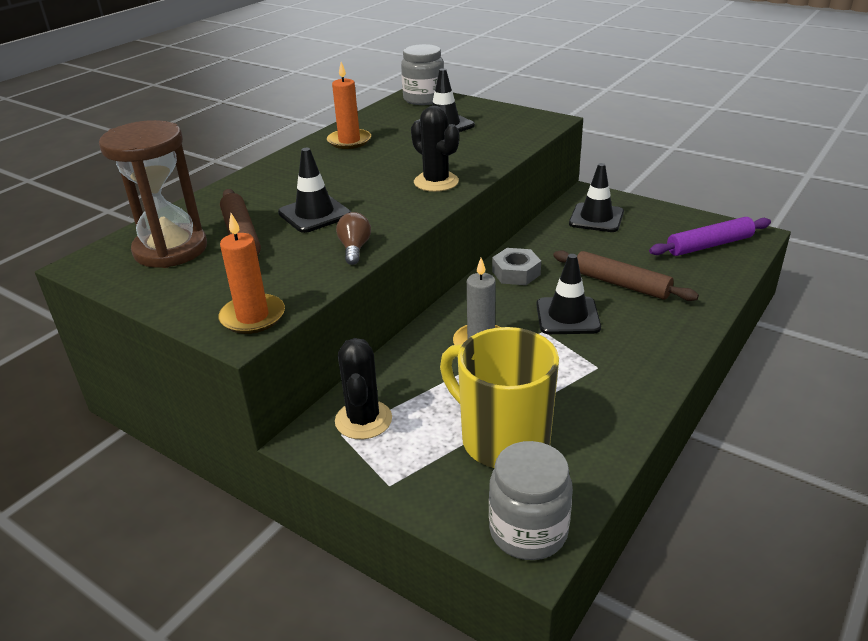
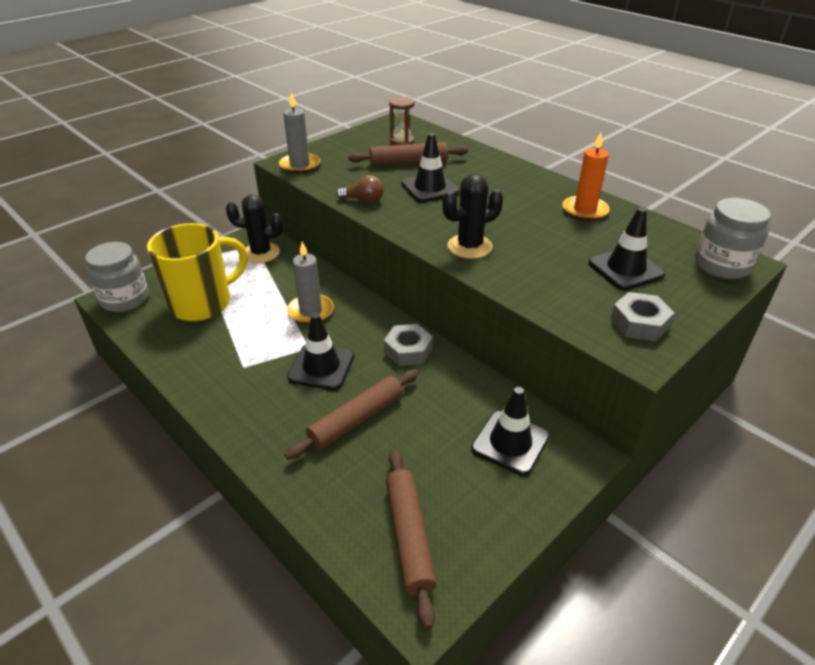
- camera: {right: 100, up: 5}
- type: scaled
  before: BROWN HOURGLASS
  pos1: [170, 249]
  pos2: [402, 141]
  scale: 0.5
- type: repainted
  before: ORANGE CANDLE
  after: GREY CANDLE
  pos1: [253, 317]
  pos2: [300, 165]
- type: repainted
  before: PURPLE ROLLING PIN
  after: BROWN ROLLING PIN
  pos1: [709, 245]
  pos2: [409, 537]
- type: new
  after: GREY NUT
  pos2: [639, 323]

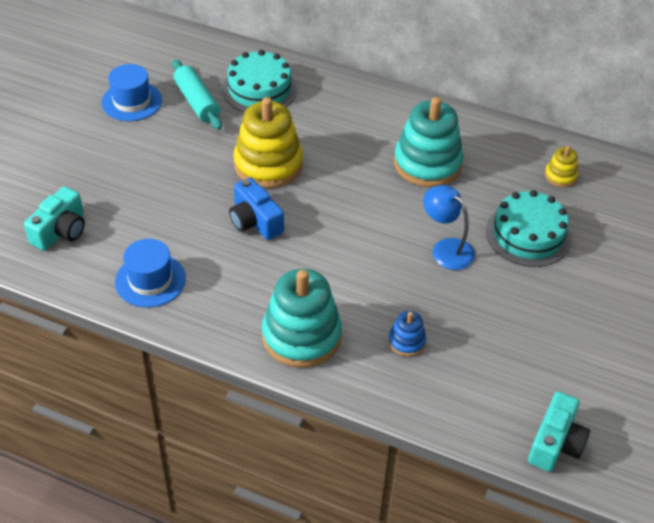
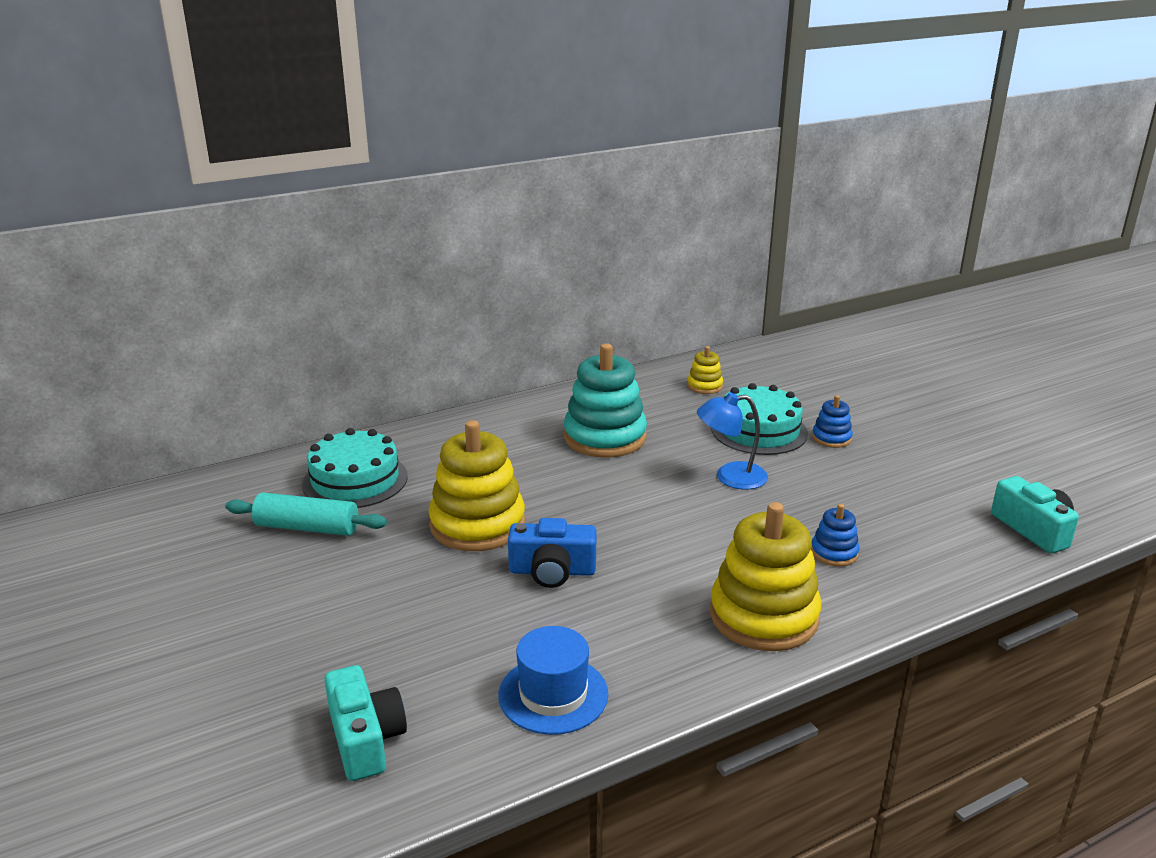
- camera: {right: -50, up: -20}
- type: gone
  before: BLUE HAT
  pos1: [131, 101]
- type: repainted
  before: TURQUOISE STACKING TOY
  after: YELLOW STACKING TOY
  pos1: [301, 336]
  pos2: [763, 616]
- type: new
  after: BLUE STACKING TOY
  pos2: [831, 438]

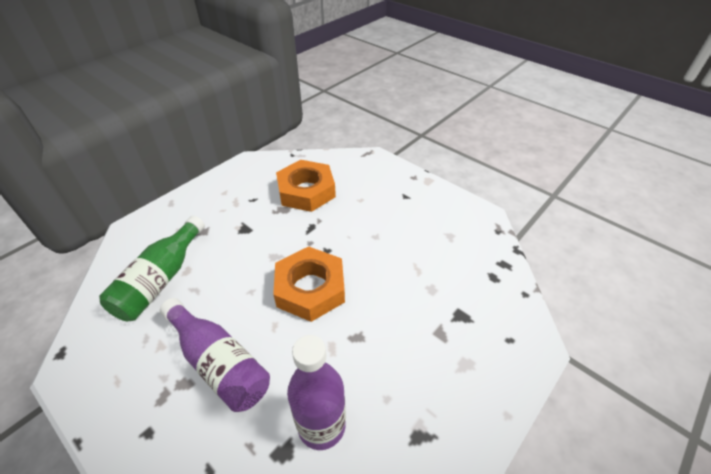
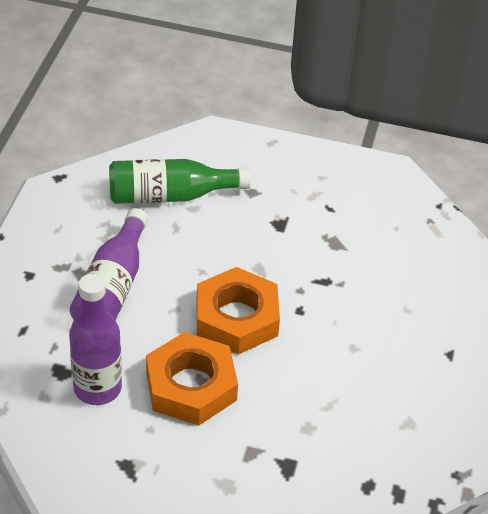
- camera: {right: 60, up: 0}
- type: shifted
  before: ORANGE NUT
  pos1: [306, 191]
  pos2: [191, 386]

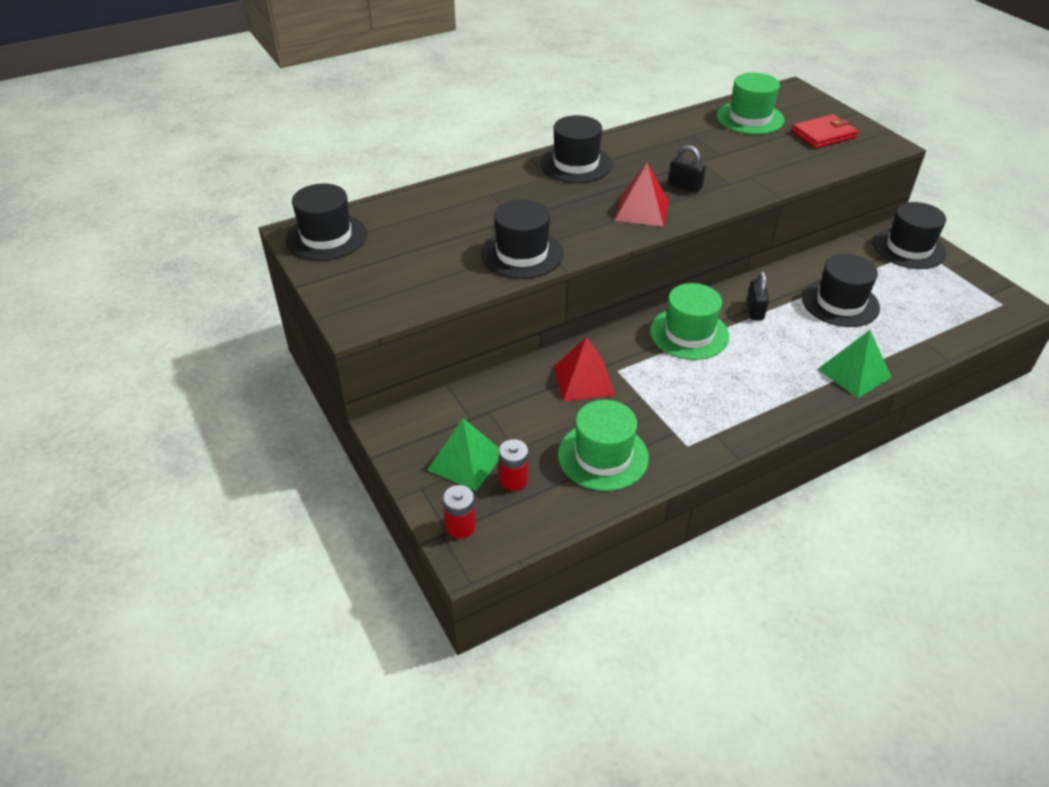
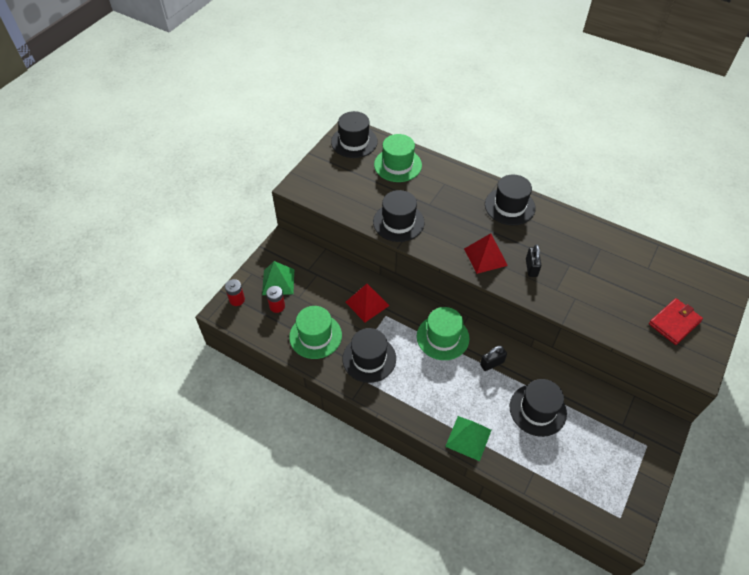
- camera: {right: 60, up: 10}
- type: shifted
  before: GREEN HAT
  pos1: [750, 118]
  pos2: [398, 165]
- type: rotated
  before: RED WALLET
  pos1: [823, 135]
  pos2: [674, 323]
  turn: -75
- type: shifted
  before: BLACK HAT
  pos1: [909, 248]
  pos2: [369, 358]

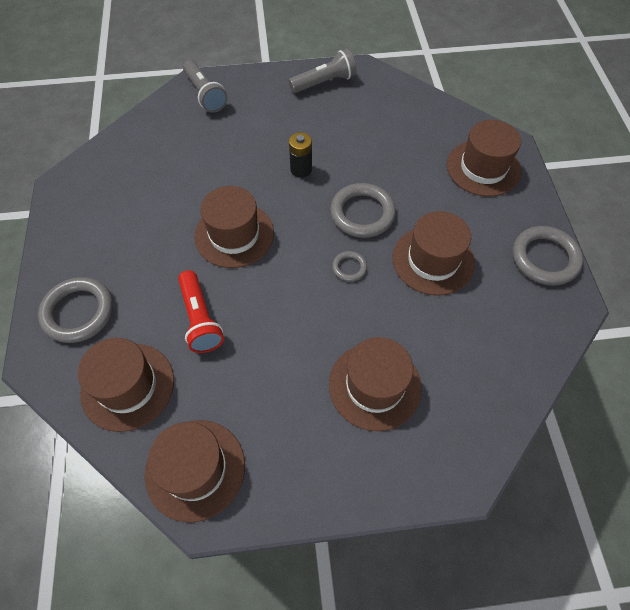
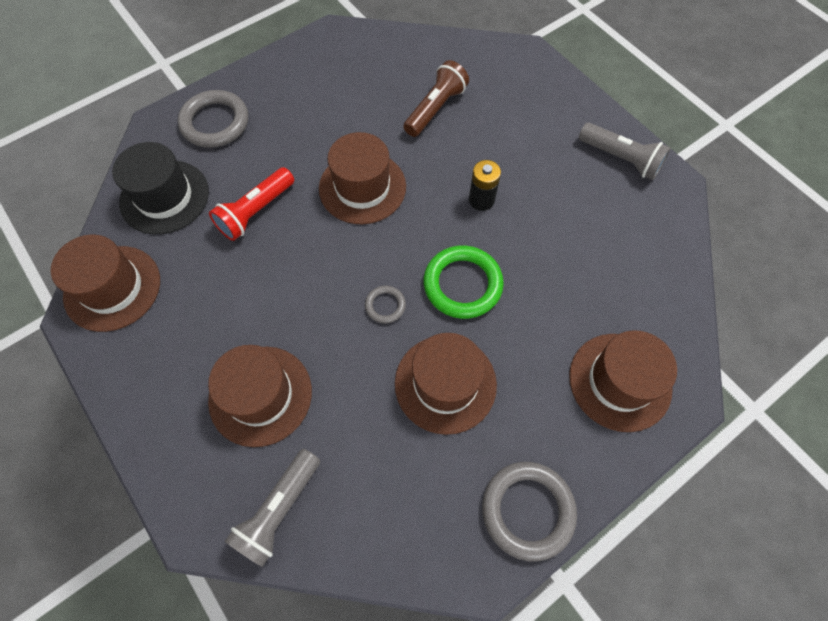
- camera: {right: 60, up: 5}
- type: shifted
  before: GREY FLASHLIGHT
  pos1: [205, 94]
  pos2: [279, 510]
- type: repainted
  before: GREY RING
  after: GREEN RING
  pos1: [362, 213]
  pos2: [462, 284]
- type: repainted
  before: BROWN HAT
  after: BLACK HAT
  pos1: [127, 386]
  pos2: [164, 197]
- type: new
  after: BROWN FLASHLIGHT
  pos2: [435, 108]

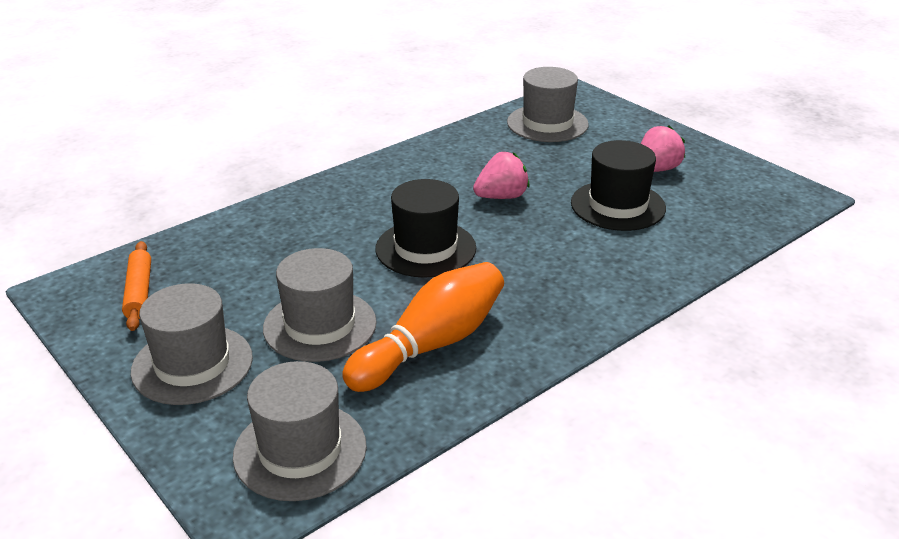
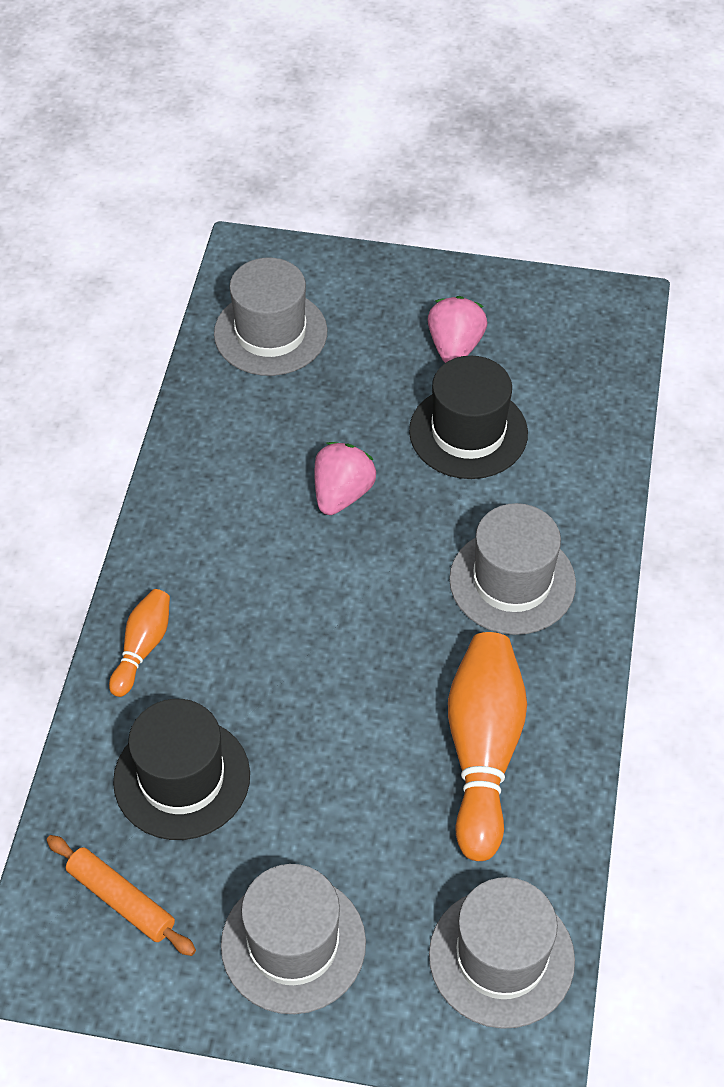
- camera: {right: -40, up: 20}
- type: shifted
  before: BLACK HAT
  pos1: [425, 248]
  pos2: [182, 778]
- type: shifted
  before: GREY HAT
  pos1: [320, 325]
  pos2: [512, 581]
- type: new
  after: ORANGE BOWLING PIN
  pos2: [142, 648]

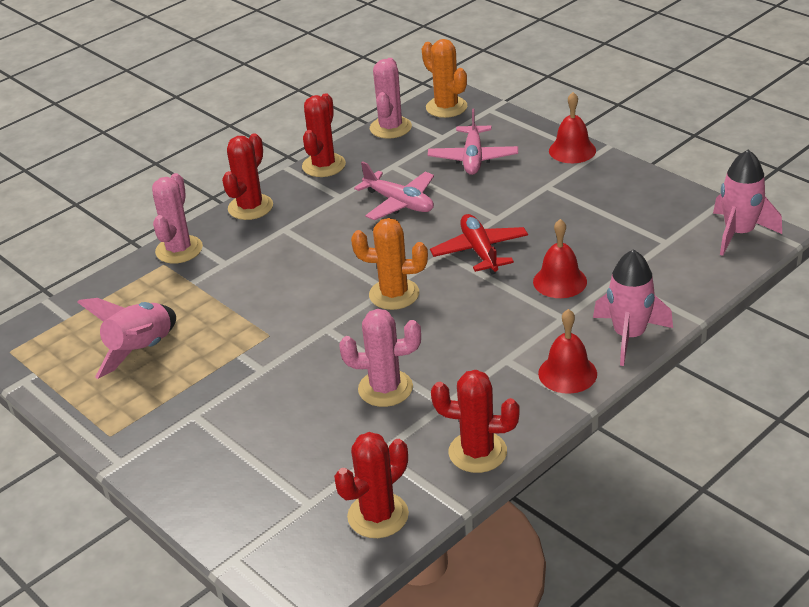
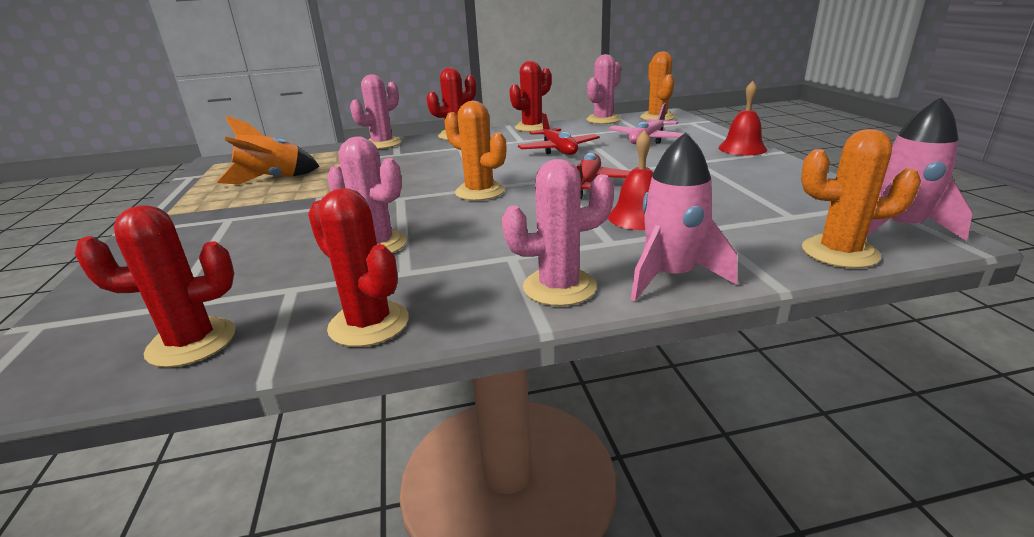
- camera: {right: 30, up: -10}
- type: repainted
  before: PINK PLANE
  after: RED PLANE
  pos1: [399, 203]
  pos2: [558, 150]
- type: repainted
  before: PINK ROCKET
  after: ORANGE ROCKET
  pos1: [141, 350]
  pos2: [272, 179]
- type: swapped
  before: RED BELL
  after: PINK CACTUS
  pos1: [567, 373]
  pos2: [559, 287]
- type: new
  after: ORANGE CACTUS
  pos2: [839, 252]

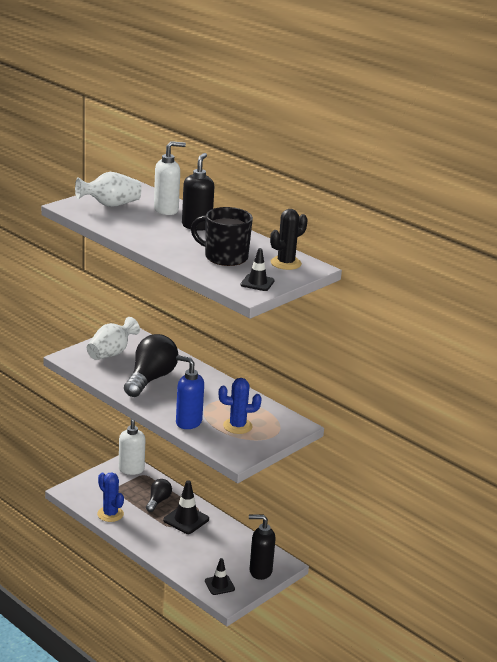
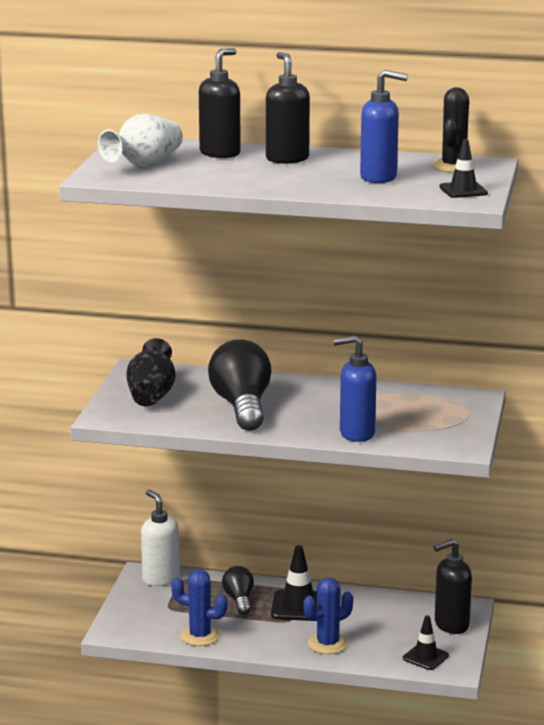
- camera: {right: -30, up: -5}
- type: repainted
  before: WHITE SOAP DISPENSER
  after: BLACK SOAP DISPENSER
  pos1: [166, 210]
  pos2: [220, 153]
- type: swapped
  before: BLACK MUG
  after: BLUE SOAP DISPENSER
  pos1: [224, 257]
  pos2: [379, 178]
- type: repainted
  before: WHITE VASE
  after: BLACK VASE
  pos1: [111, 353]
  pos2: [151, 396]
- type: shifted
  before: BLUE CACTUS
  pos1: [237, 426]
  pos2: [327, 644]

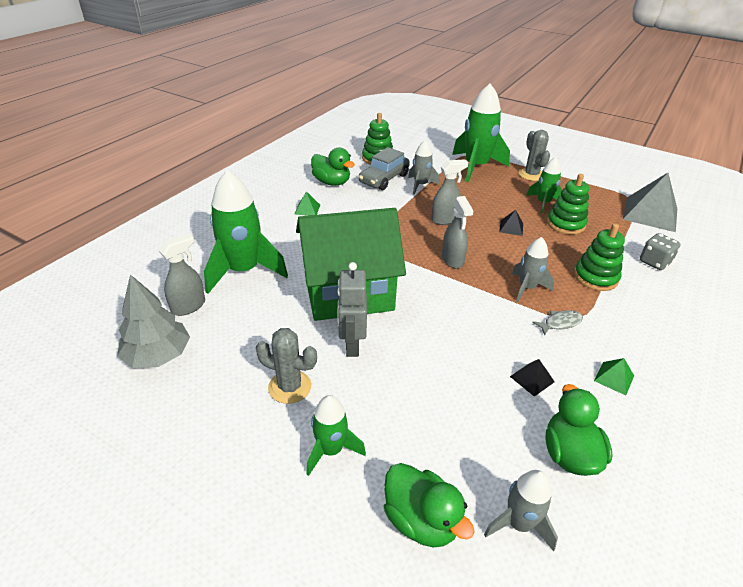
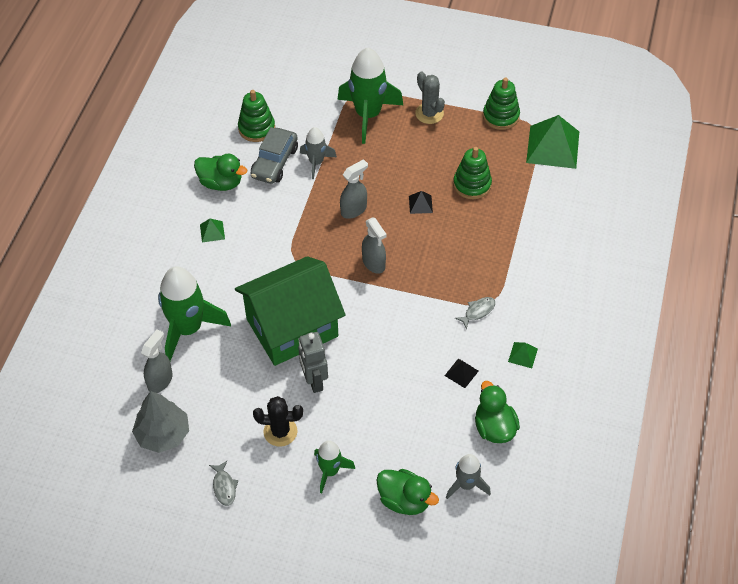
- camera: {right: -15, up: 15}
- type: gone
  before: GREEN ROCKET
  pos1: [543, 203]
- type: repainted
  before: GREY PYRAMID
  after: GREEN PYRAMID
  pos1: [650, 214]
  pos2: [552, 147]
- type: shifted
  before: GREEN STACKING TOY
  pos1: [595, 277]
  pos2: [501, 116]
- type: gone
  before: GREY DICE
  pos1: [654, 262]
- type: gone
  before: GREY ROCKET
  pos1: [527, 288]
- type: repainted
  before: GREY CACTUS
  after: BLACK CACTUS
  pos1: [290, 387]
  pos2: [280, 431]
- type: new
  after: GREY FISH
  pos2: [224, 487]

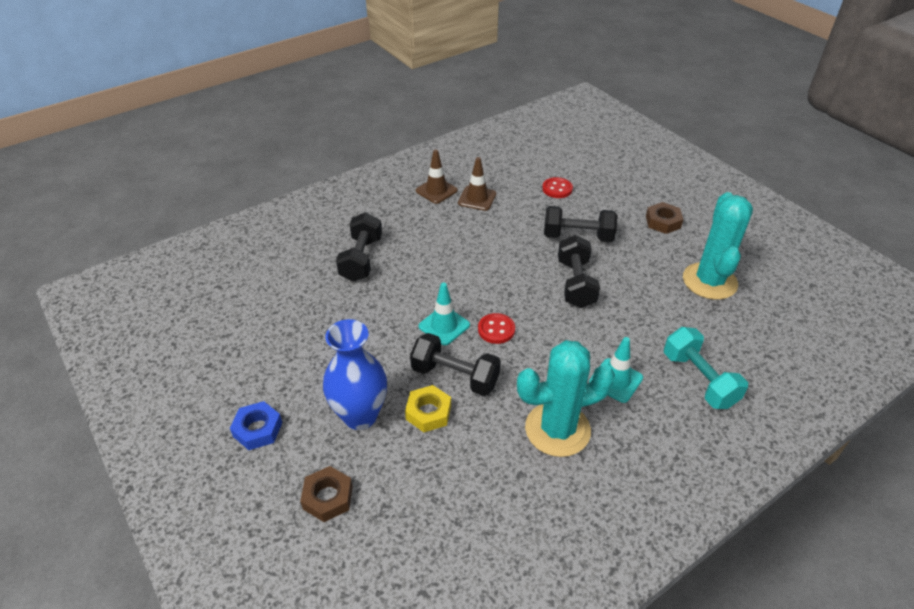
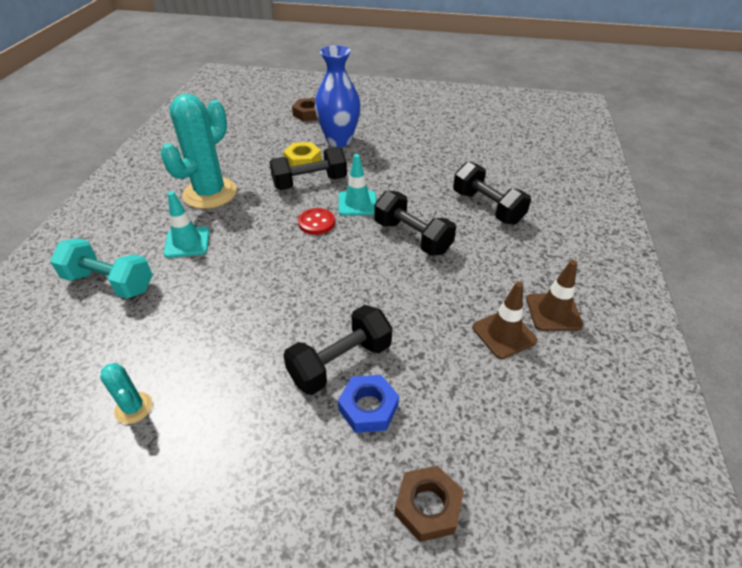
- camera: {right: 135, up: 0}
- type: gone
  before: RED BUTTON
  pos1: [557, 189]
- type: scaled
  before: TURQUOISE CACTUS
  pos1: [709, 281]
  pos2: [133, 408]
  scale: 0.45
- type: shifted
  before: BROWN NUT
  pos1: [663, 222]
  pos2: [427, 506]
- type: shifted
  before: BLACK DUMBBELL
  pos1: [575, 283]
  pos2: [412, 237]
- type: shifted
  before: BLUE NUT
  pos1: [258, 429]
  pos2: [368, 408]

